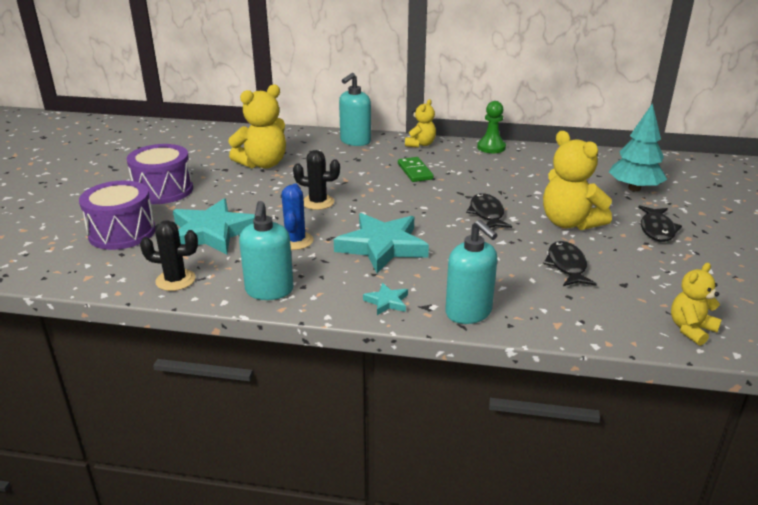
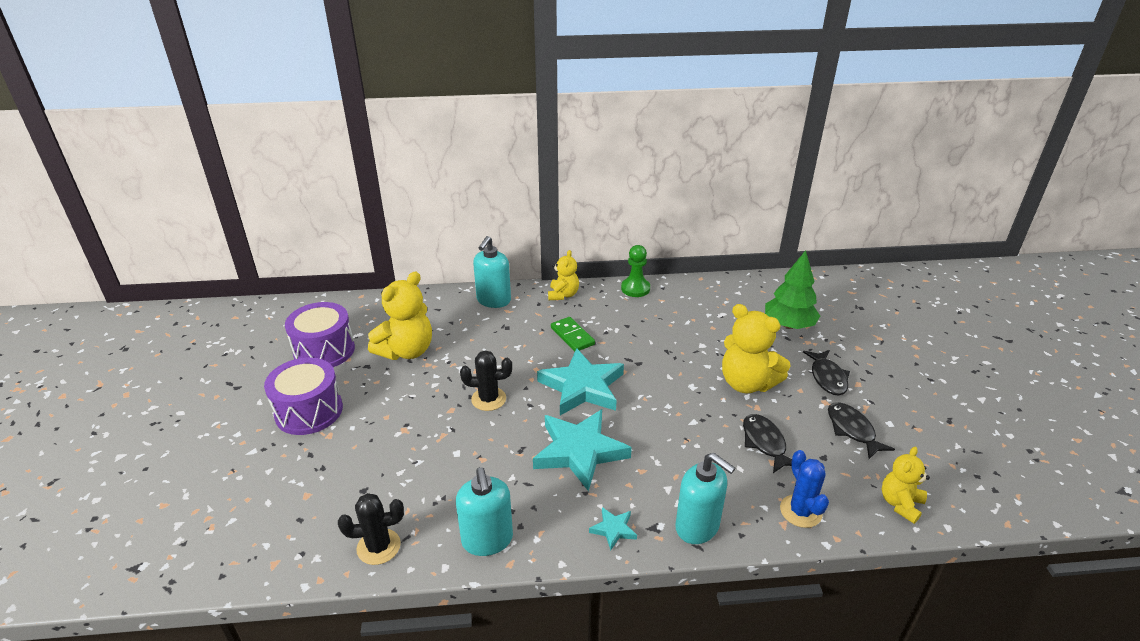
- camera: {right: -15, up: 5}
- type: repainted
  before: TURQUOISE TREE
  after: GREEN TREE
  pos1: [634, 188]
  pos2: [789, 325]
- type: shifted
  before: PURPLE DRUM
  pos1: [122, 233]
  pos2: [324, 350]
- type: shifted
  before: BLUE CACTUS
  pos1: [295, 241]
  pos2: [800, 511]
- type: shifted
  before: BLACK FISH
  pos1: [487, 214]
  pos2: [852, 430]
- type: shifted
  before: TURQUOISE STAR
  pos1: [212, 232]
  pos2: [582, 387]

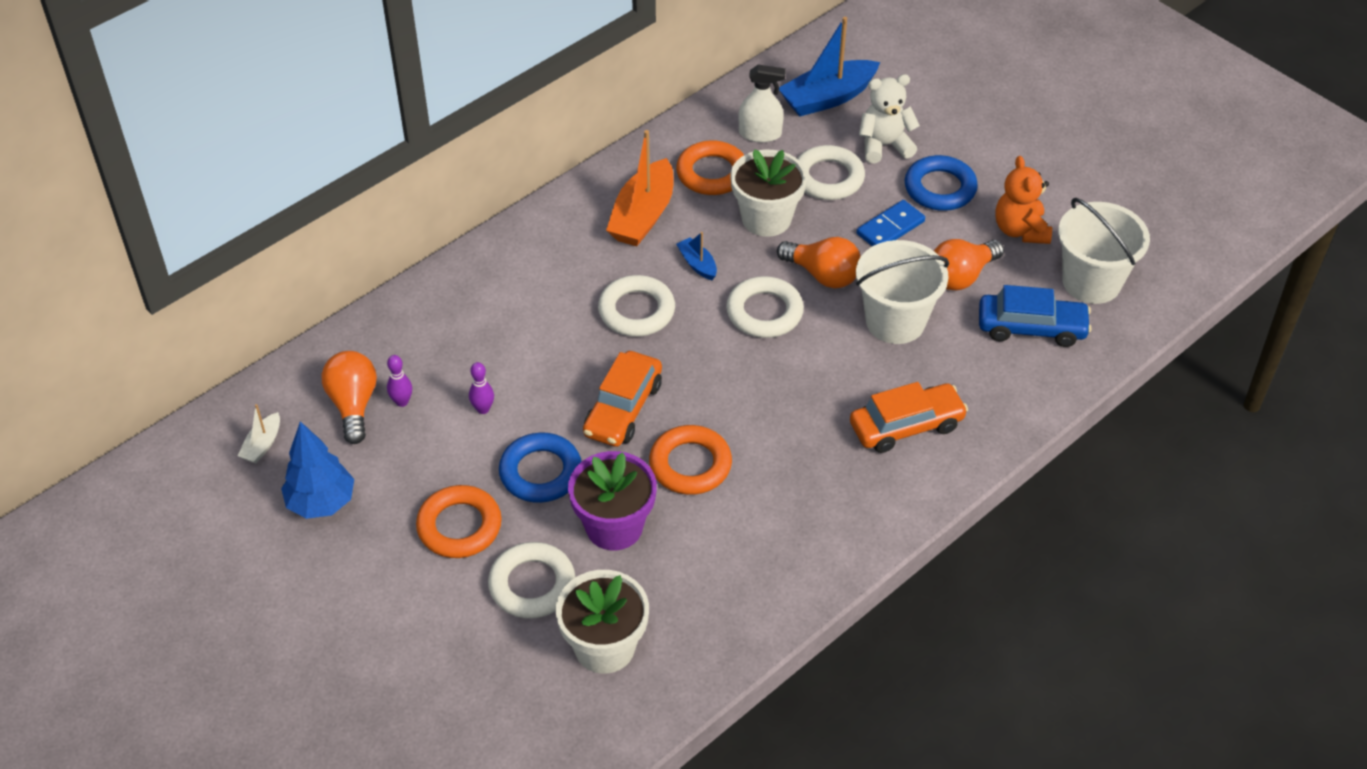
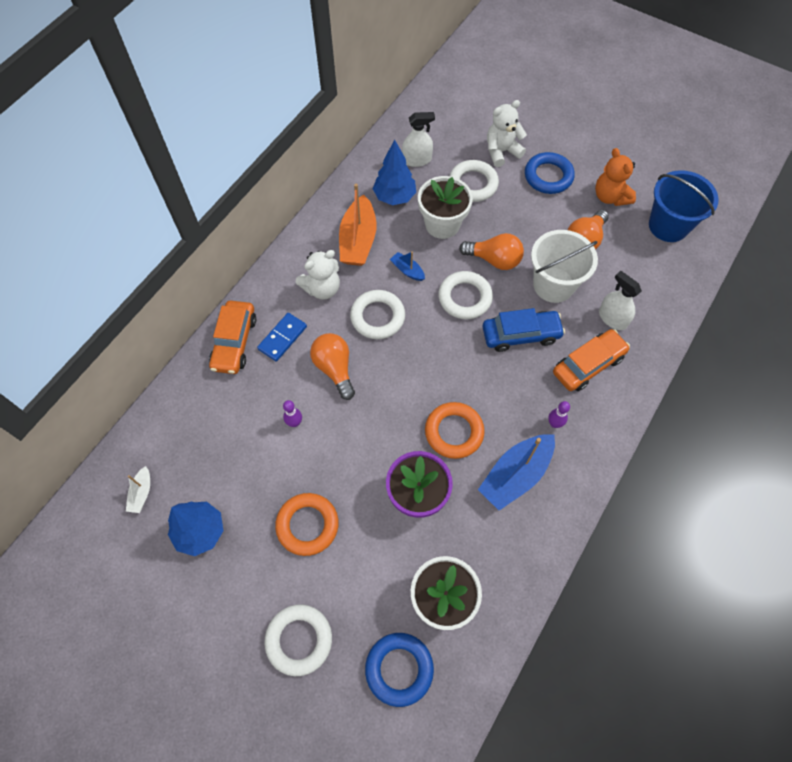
- camera: {right: -15, up: 15}
- type: shifted
  before: BLUE BOAT
  pos1: [827, 98]
  pos2: [515, 475]
- type: swapped
  before: ORANGE RING
  after: BLUE TREE
  pos1: [712, 173]
  pos2: [394, 197]
- type: repainted
  before: WHITE BUCKET
  after: BLUE BUCKET
  pos1: [1091, 282]
  pos2: [668, 226]
- type: shifted
  before: BLUE DOMINO
  pos1: [890, 228]
  pos2: [282, 338]
- type: shifted
  before: BLUE CAR
  pos1: [1031, 328]
  pos2: [521, 335]
- type: shifted
  before: ORANGE LIGHT BULB
  pos1: [353, 405]
  pos2: [335, 368]
- type: shifted
  before: ORANGE CAR
  pos1: [623, 409]
  pos2: [234, 342]
- type: shifted
  before: PURPLE BOWLING PIN
  pos1: [402, 402]
  pos2: [554, 423]
- type: shifted
  before: BLUE RING
  pos1: [540, 472]
  pos2: [399, 669]
- type: shifted
  before: WHITE RING
  pos1: [532, 585]
  pos2: [299, 640]
- type: new
  after: WHITE TEDDY BEAR
  pos2: [322, 288]
- type: new
  after: WHITE SPRAY BOTTLE
  pos2: [612, 318]

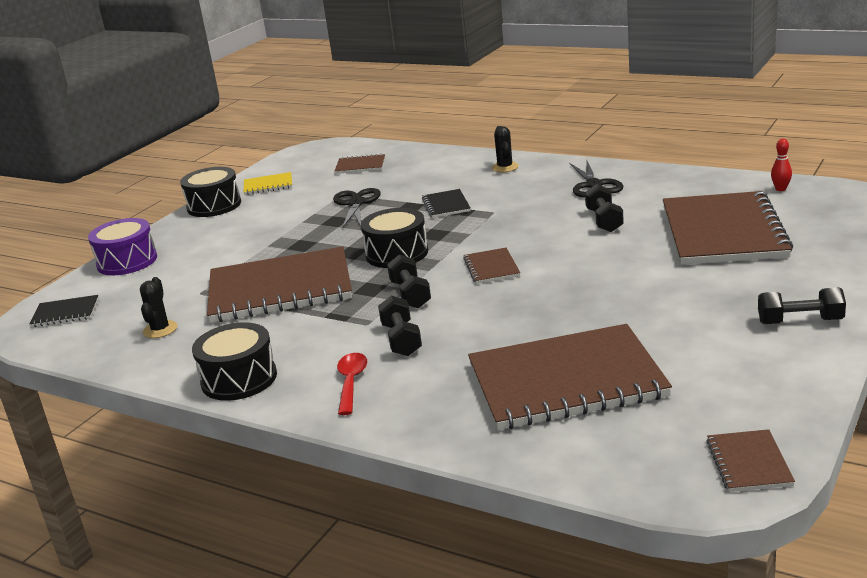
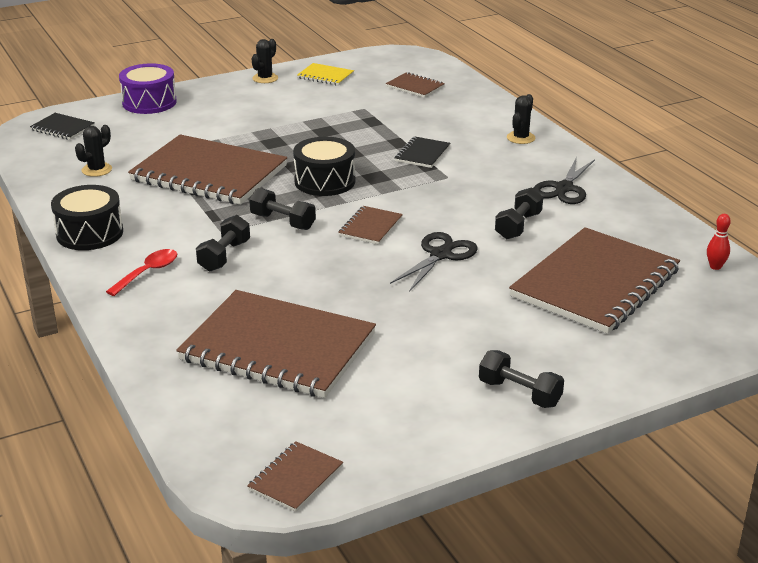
- camera: {right: 30, up: 5}
- type: swapped
  before: BLACK DRUM
  after: BLACK CACTUS
  pos1: [214, 205]
  pos2: [265, 78]
- type: shifted
  before: BLACK SCISSORS
  pos1: [356, 203]
  pos2: [440, 255]
- type: rotated
  before: BLACK DUMBBELL
  pos1: [410, 295]
  pos2: [283, 222]
  turn: -75

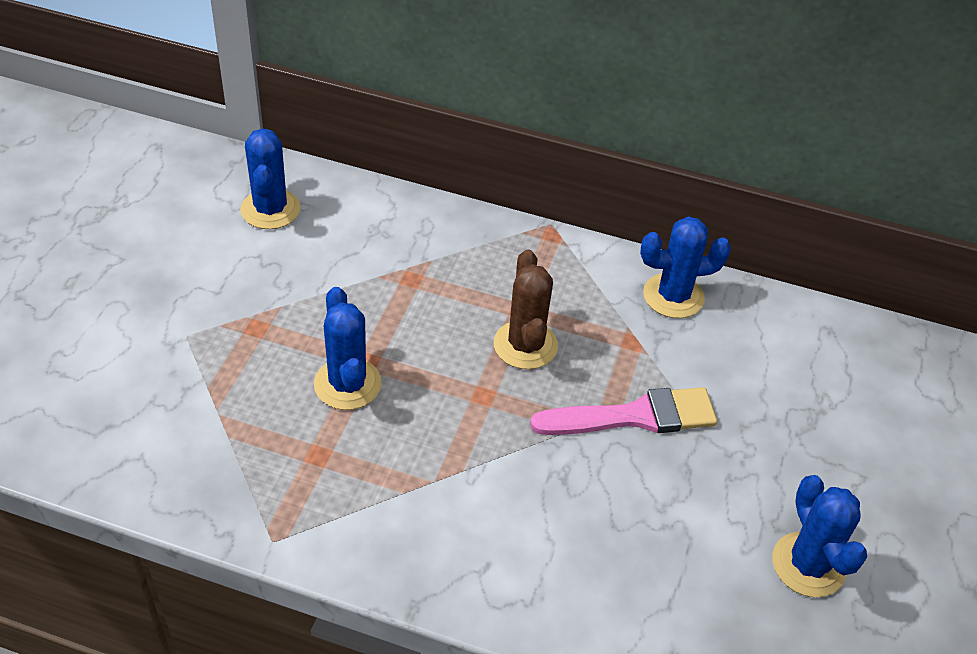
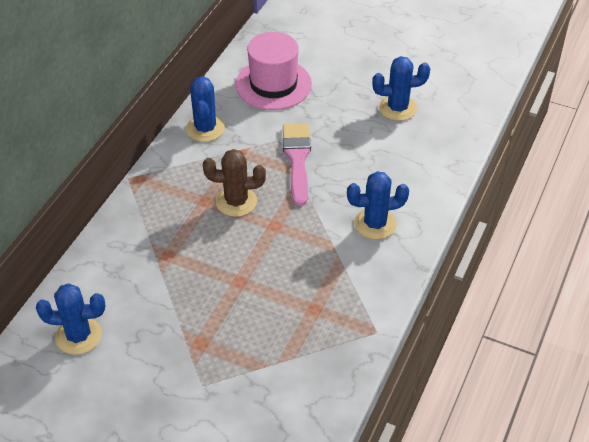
- camera: {right: -80, up: 0}
- type: shifted
  before: BLUE CACTUS
  pos1: [347, 384]
  pos2: [375, 224]
- type: new
  after: PINK HAT
  pos2: [273, 84]

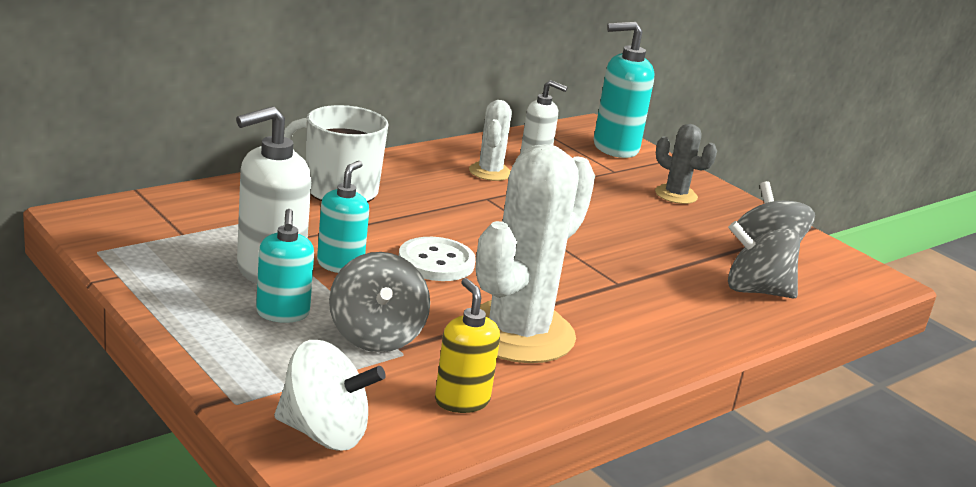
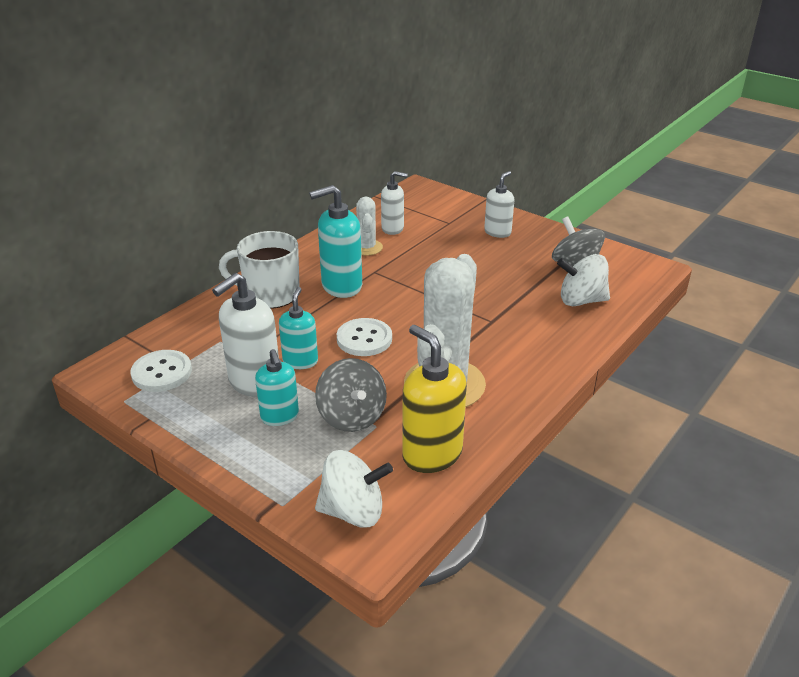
- camera: {right: -10, up: 10}
- type: shifted
  before: TURQUOISE SOAP DISPENSER
  pos1: [615, 148]
  pos2: [341, 286]
- type: swapped
  before: GREY CACTUS
  after: WHITE SOAP DISPENSER
  pos1: [676, 195]
  pos2: [497, 232]
- type: repainted
  before: GREY SPINNING TOP
  after: WHITE SPINNING TOP
  pos1: [756, 291]
  pos2: [581, 300]
- type: scaled
  before: YELLOW SOAP DISPENSER
  pos1: [461, 400]
  pos2: [431, 454]
  scale: 1.59
- type: new
  after: WHITE BUTTON
  pos2: [162, 373]

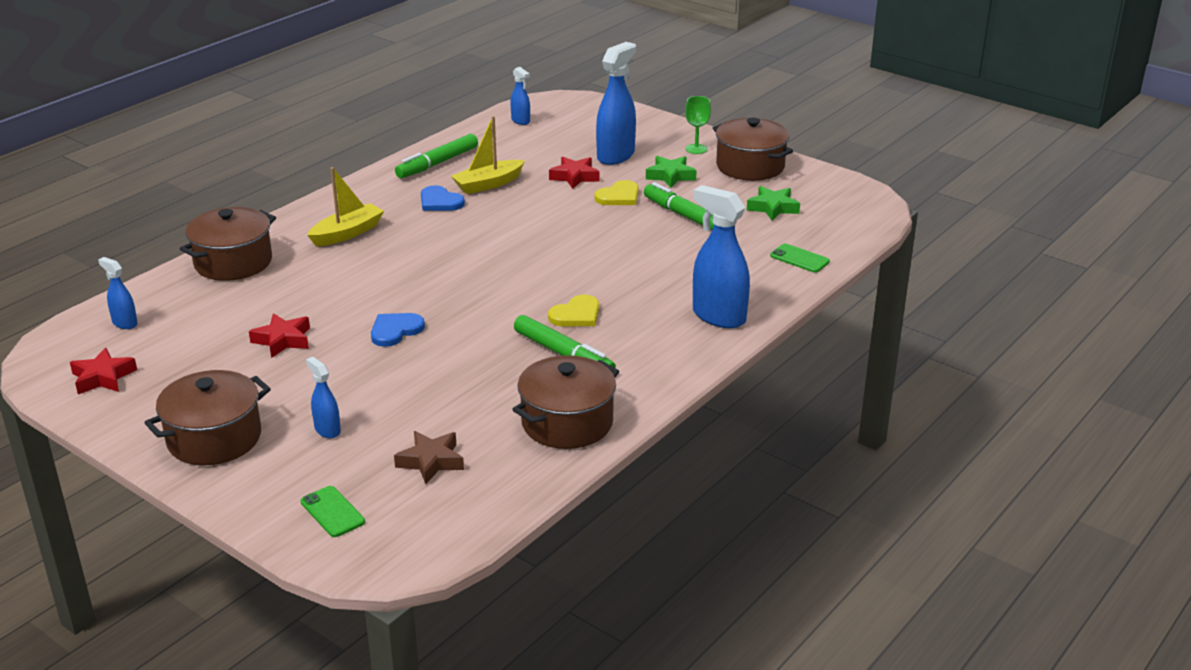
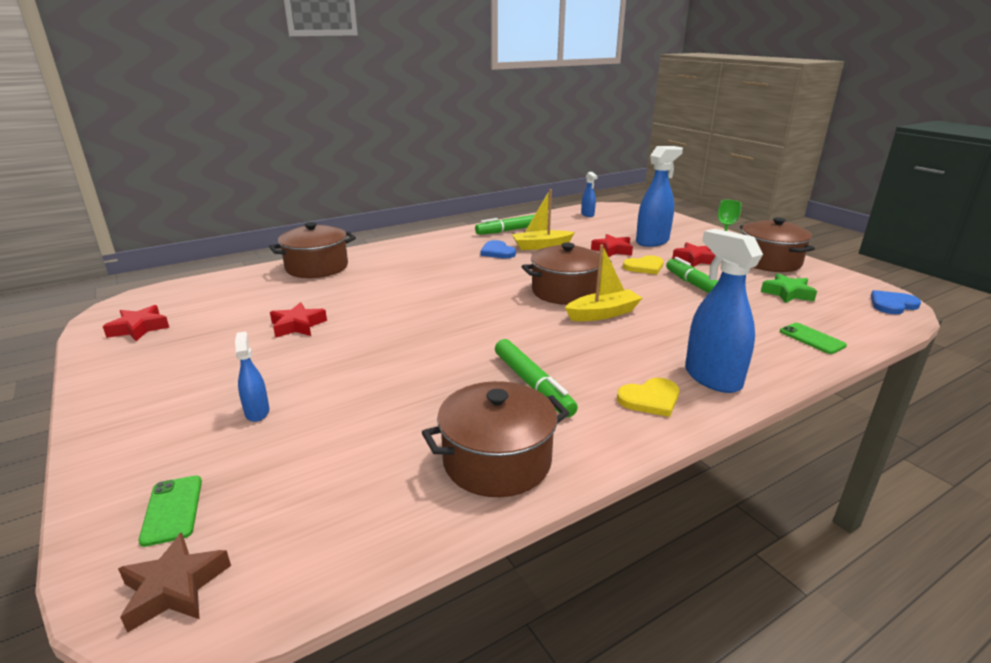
- camera: {right: 20, up: -5}
- type: repainted
  before: GREEN STAR
  after: RED STAR
  pos1: [670, 176]
  pos2: [695, 259]
- type: shifted
  before: YELLOW BOAT
  pos1: [347, 233]
  pos2: [602, 314]
- type: gone
  before: BLUE SPRAY BOTTLE
  pos1: [124, 323]
- type: shifted
  before: YELLOW HEART
  pos1: [576, 315]
  pos2: [650, 399]
- type: shifted
  before: BLUE HEART
  pos1: [395, 330]
  pos2: [892, 304]
- type: shifted
  before: BROWN POT
  pos1: [214, 438]
  pos2: [565, 291]
- type: shifted
  before: BROWN STAR
  pos1: [431, 461]
  pos2: [175, 588]

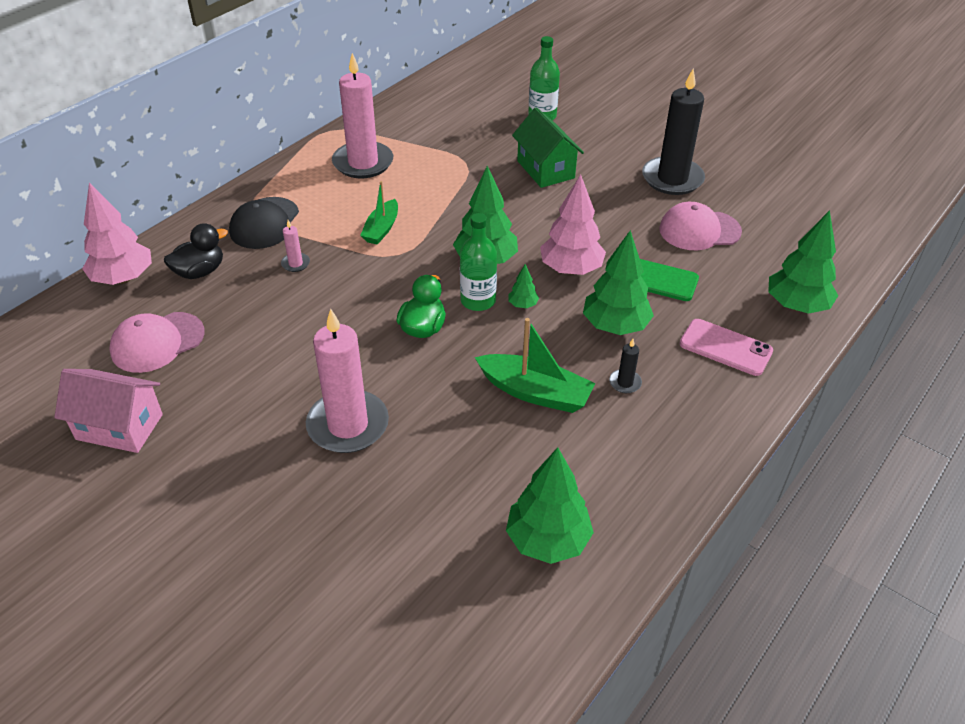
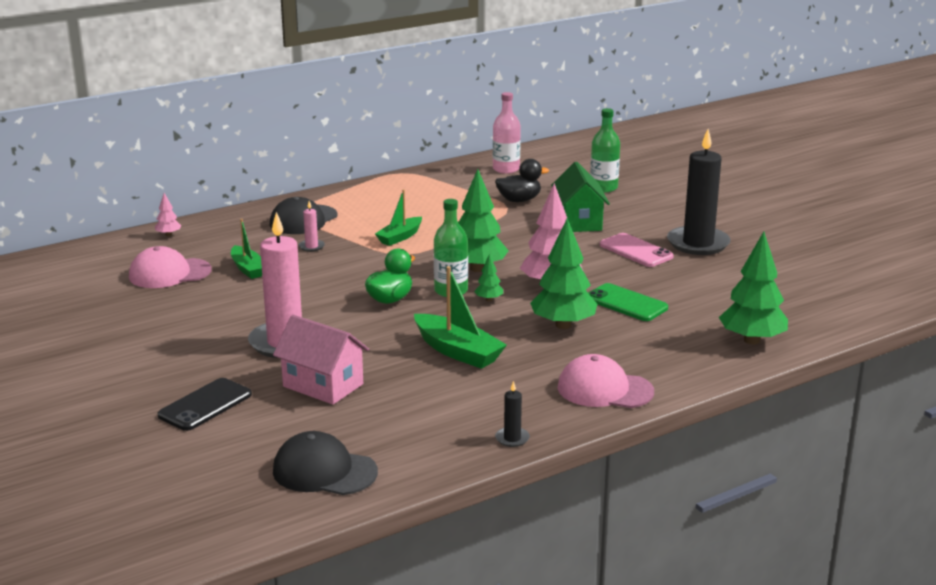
- camera: {right: 20, up: -20}
- type: gone
  before: PINK CANDLE
  pos1: [363, 163]
- type: scaled
  before: PINK TREE
  pos1: [123, 278]
  pos2: [168, 235]
  scale: 0.46
- type: shifted
  before: PINK CAP
  pos1: [699, 230]
  pos2: [604, 389]
- type: shifted
  before: BLACK DUCK
  pos1: [200, 271]
  pos2: [519, 200]
- type: shifted
  before: PINK PHONE
  pos1: [725, 347]
  pos2: [636, 251]
- type: shifted
  before: BLACK CANDLE
  pos1: [625, 383]
  pos2: [512, 438]
- type: shifted
  before: PINK HOUSE
  pos1: [119, 427]
  pos2: [323, 385]
- type: gone
  before: GREEN TREE
  pos1: [547, 540]
- type: new
  after: PINK BOTTLE
  pos2: [506, 169]
- type: new
  after: GREEN BOAT
  pos2: [247, 269]
- type: new
  after: BLACK PHONE
  pos2: [205, 405]
- type: new
  after: BLACK CAP
  pos2: [324, 471]

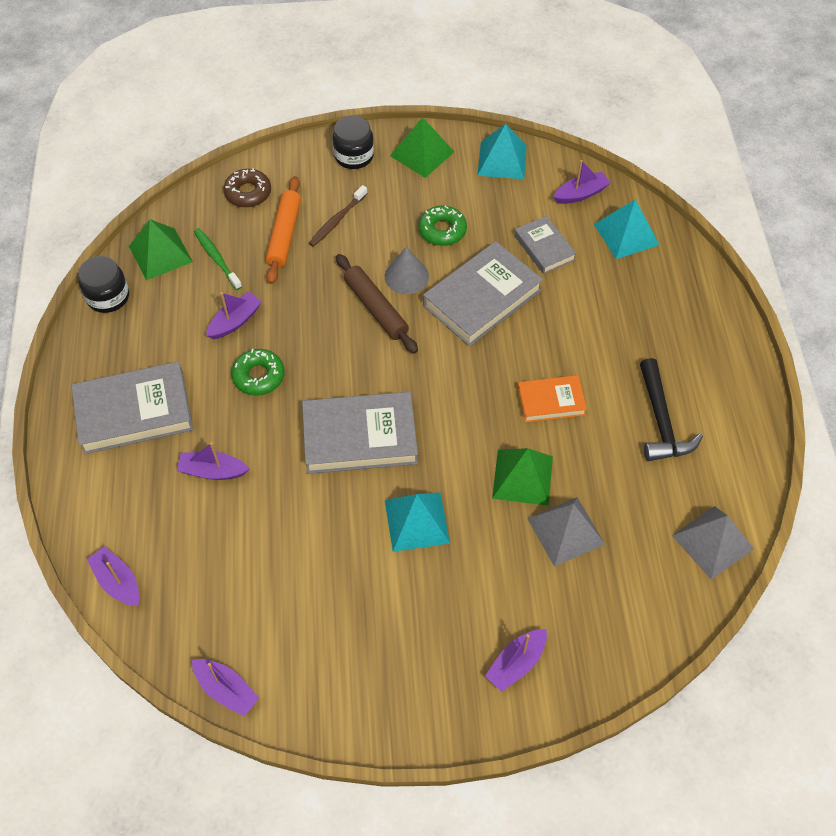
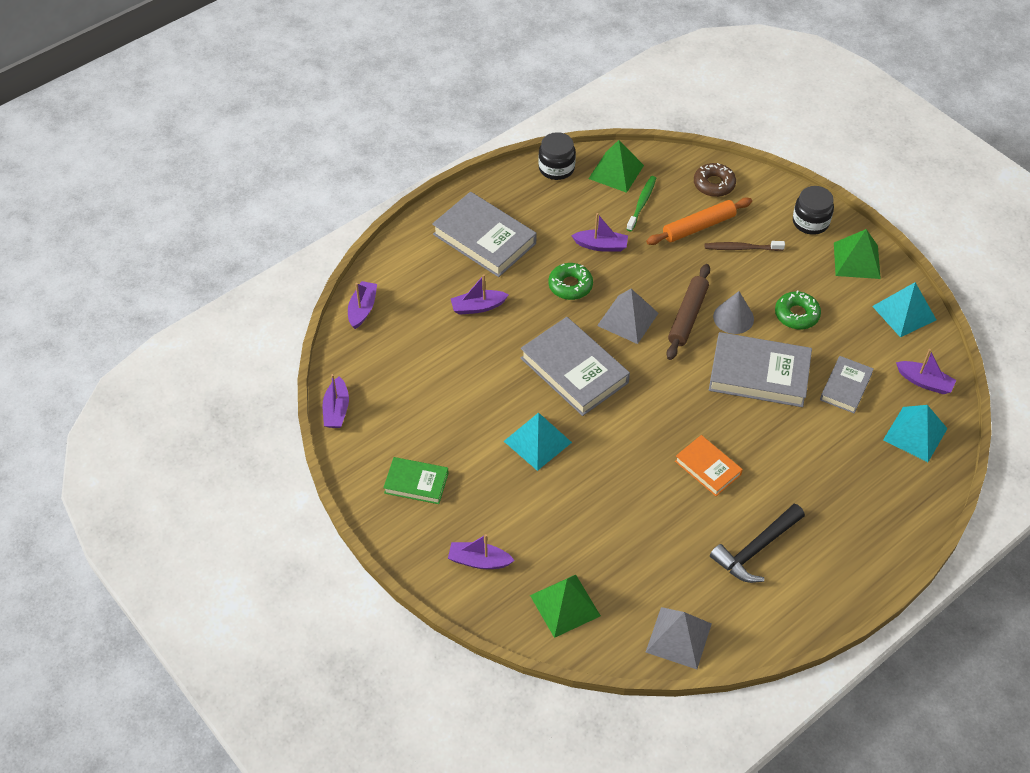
- camera: {right: 55, up: -5}
- type: rotated
  before: PURPLE BOAT
  pos1: [213, 471]
  pos2: [478, 307]
  turn: -75
- type: shifted
  before: GREEN PYRAMID
  pos1: [522, 477]
  pos2: [565, 605]
- type: shifted
  before: GREY PYRAMID
  pos1: [566, 531]
  pos2: [628, 319]
- type: new
  after: GREEN BOOK
  pos2: [416, 483]

